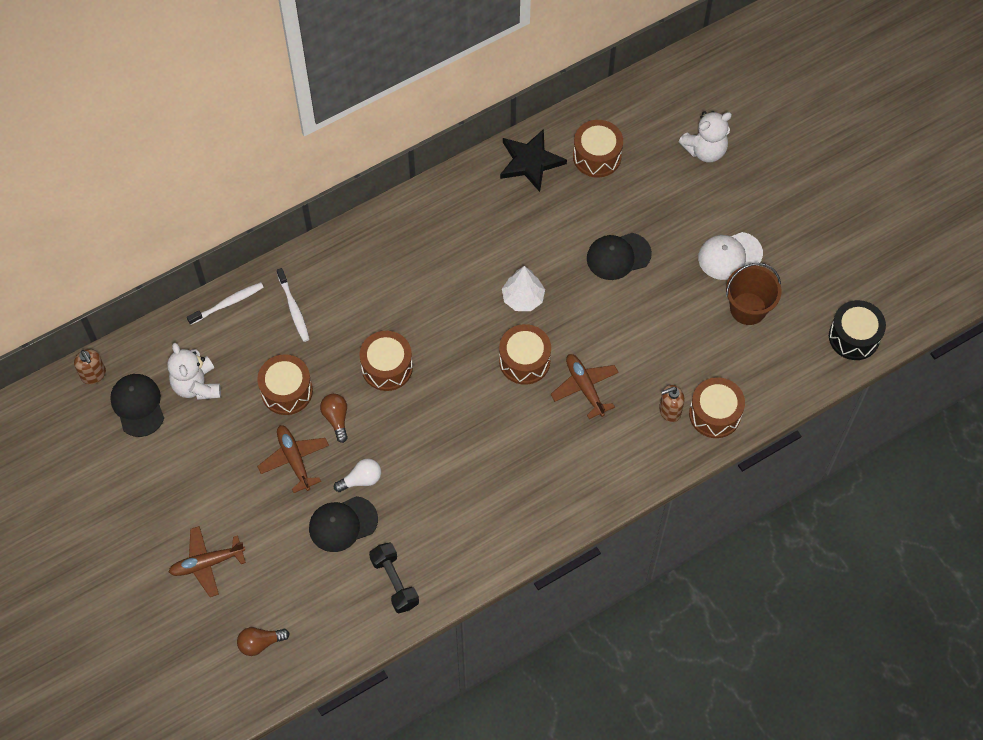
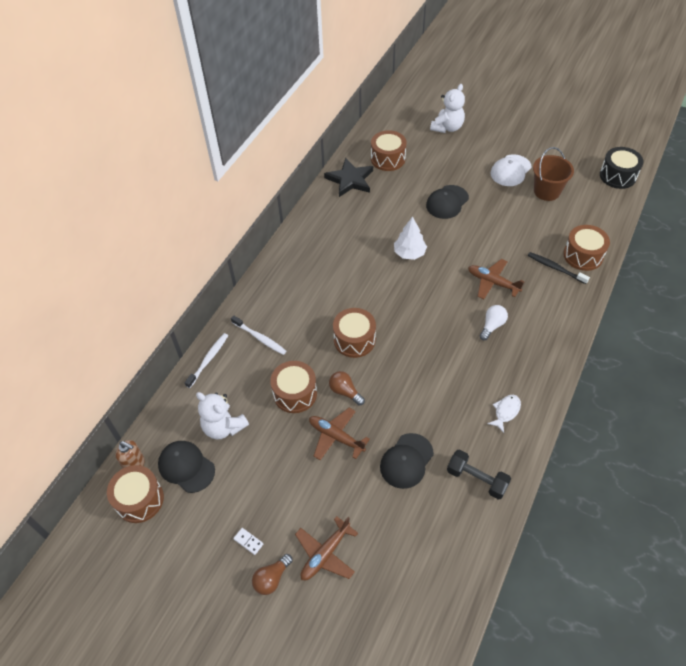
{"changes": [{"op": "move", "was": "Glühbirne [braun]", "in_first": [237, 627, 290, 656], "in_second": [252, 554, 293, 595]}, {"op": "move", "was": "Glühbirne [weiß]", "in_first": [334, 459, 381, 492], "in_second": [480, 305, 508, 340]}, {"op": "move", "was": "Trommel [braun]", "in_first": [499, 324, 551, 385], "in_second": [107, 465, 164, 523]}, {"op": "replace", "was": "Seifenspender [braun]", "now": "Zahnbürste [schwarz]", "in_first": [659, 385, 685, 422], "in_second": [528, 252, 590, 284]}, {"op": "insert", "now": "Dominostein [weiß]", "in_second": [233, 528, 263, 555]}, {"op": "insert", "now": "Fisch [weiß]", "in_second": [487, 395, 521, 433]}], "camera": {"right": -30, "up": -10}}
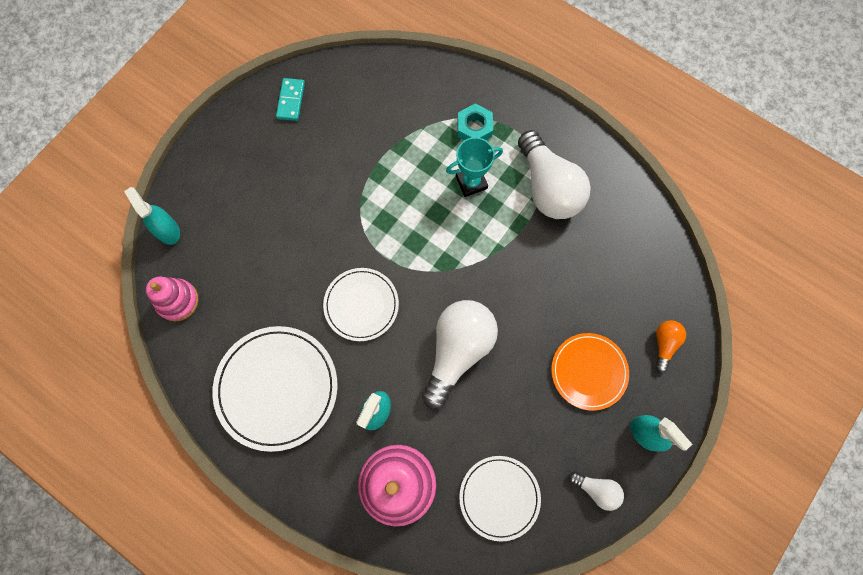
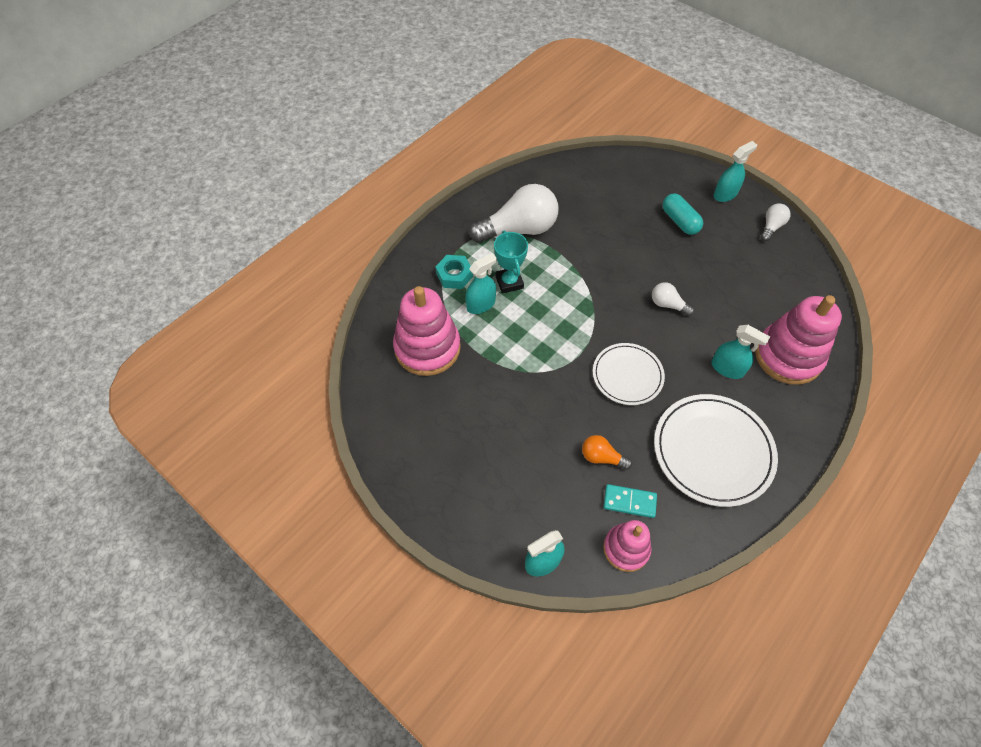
{"changes": [{"op": "move", "was": "Dominostein [türkis]", "in_first": [276, 78, 305, 121], "in_second": [604, 484, 657, 518]}, {"op": "resize", "was": "Glühbirne [weiß]", "in_first": [422, 300, 498, 409], "in_second": [652, 282, 694, 316], "ratio": 0.47}, {"op": "delete", "was": "Teller [weiß]", "in_first": [459, 456, 541, 542]}, {"op": "replace", "was": "Teller [orange]", "now": "Kapsel [türkis]", "in_first": [551, 333, 629, 411], "in_second": [662, 193, 703, 235]}, {"op": "move", "was": "Glühbirne [orange]", "in_first": [655, 320, 686, 373], "in_second": [582, 435, 632, 470]}, {"op": "insert", "now": "Stapelspielzeug [rosa]", "in_second": [393, 286, 461, 376]}, {"op": "insert", "now": "Sprühflasche [türkis]", "in_second": [465, 253, 497, 314]}], "camera": {"right": -85, "up": -15}}
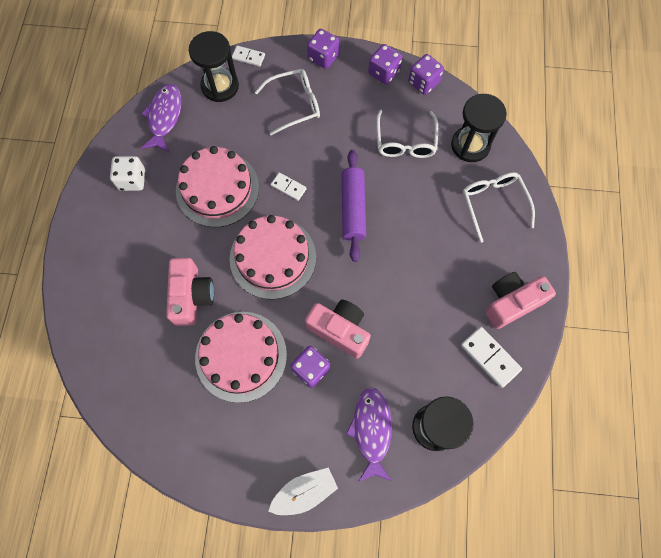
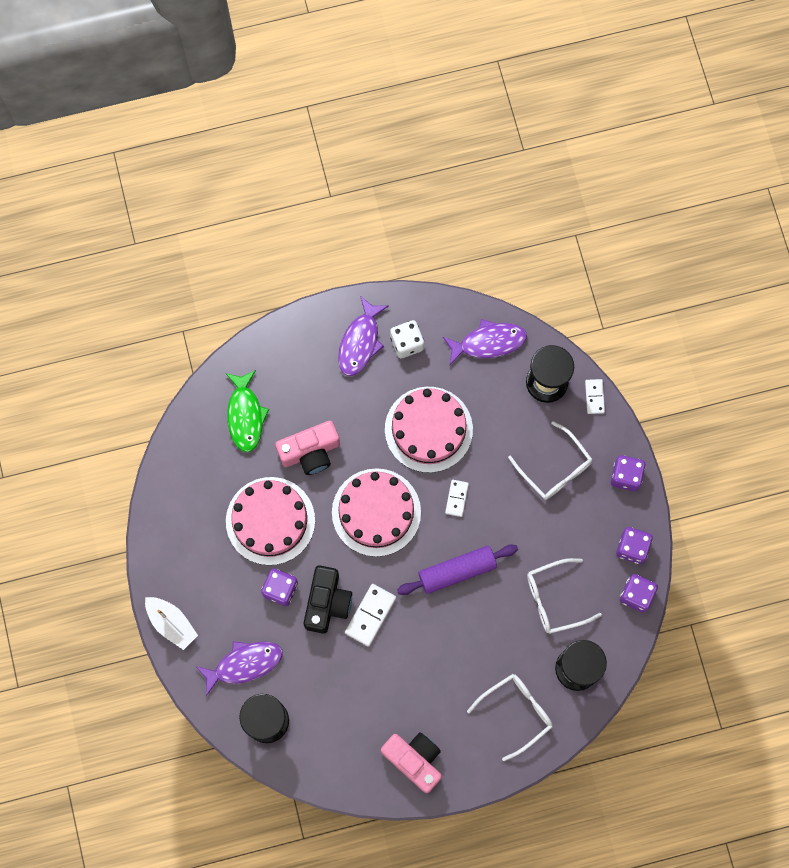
{"changes": [{"op": "recolor", "was": "Kamera [rosa]", "now": "Kamera [schwarz]", "in_first": [305, 300, 371, 359], "in_second": [304, 565, 352, 634]}, {"op": "move", "was": "Dominostein [weiß]", "in_first": [461, 327, 522, 388], "in_second": [345, 584, 396, 647]}, {"op": "insert", "now": "Fisch [grün]", "in_second": [225, 370, 269, 452]}, {"op": "insert", "now": "Fisch [lila]", "in_second": [338, 296, 388, 376]}], "camera": {"right": 70, "up": 5}}
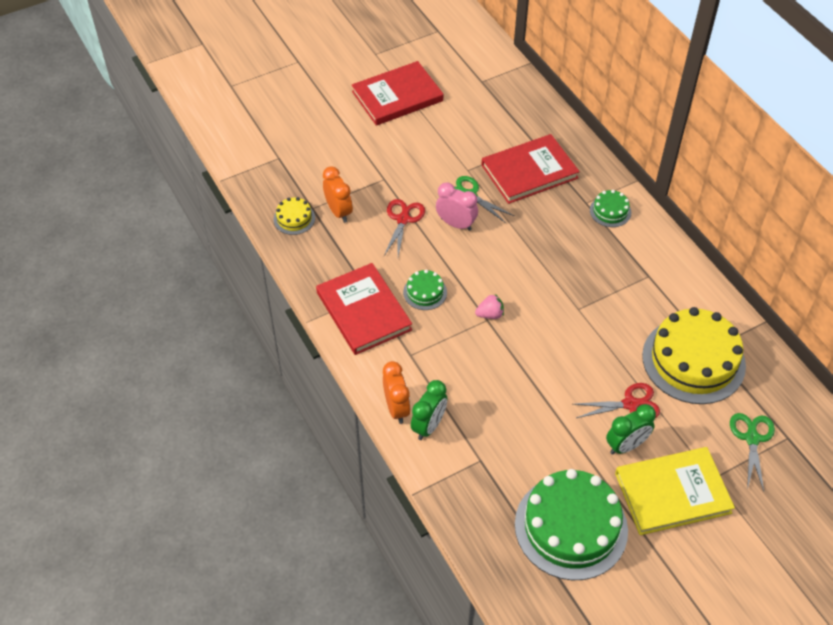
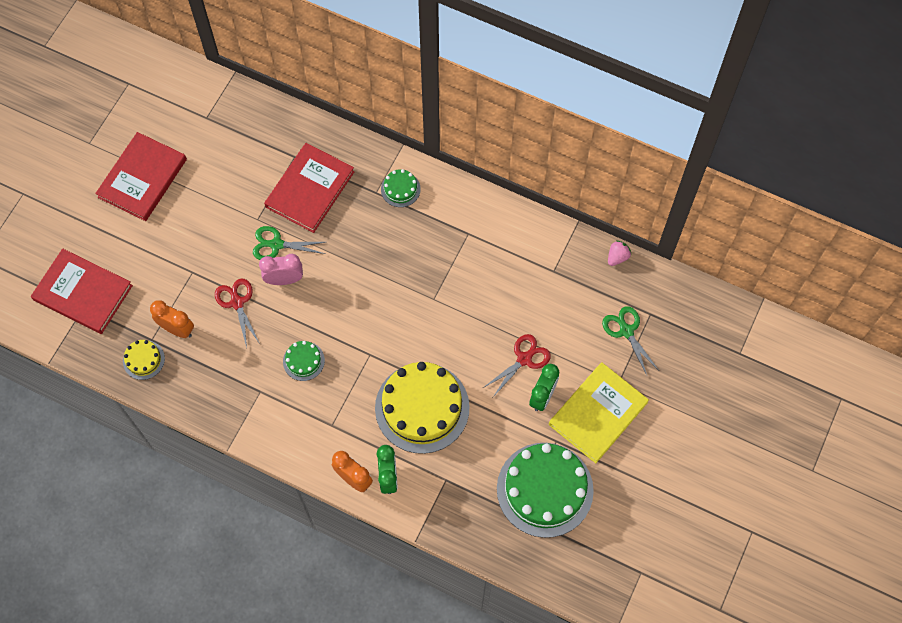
{"changes": [{"op": "move", "was": "Buch [rot]", "in_first": [316, 263, 412, 355], "in_second": [31, 249, 133, 334]}, {"op": "move", "was": "Erdbeere [rosa]", "in_first": [475, 294, 504, 319], "in_second": [608, 240, 631, 266]}, {"op": "move", "was": "Kuchen [gelb]", "in_first": [642, 307, 746, 404], "in_second": [375, 362, 470, 454]}], "camera": {"right": -35, "up": 15}}
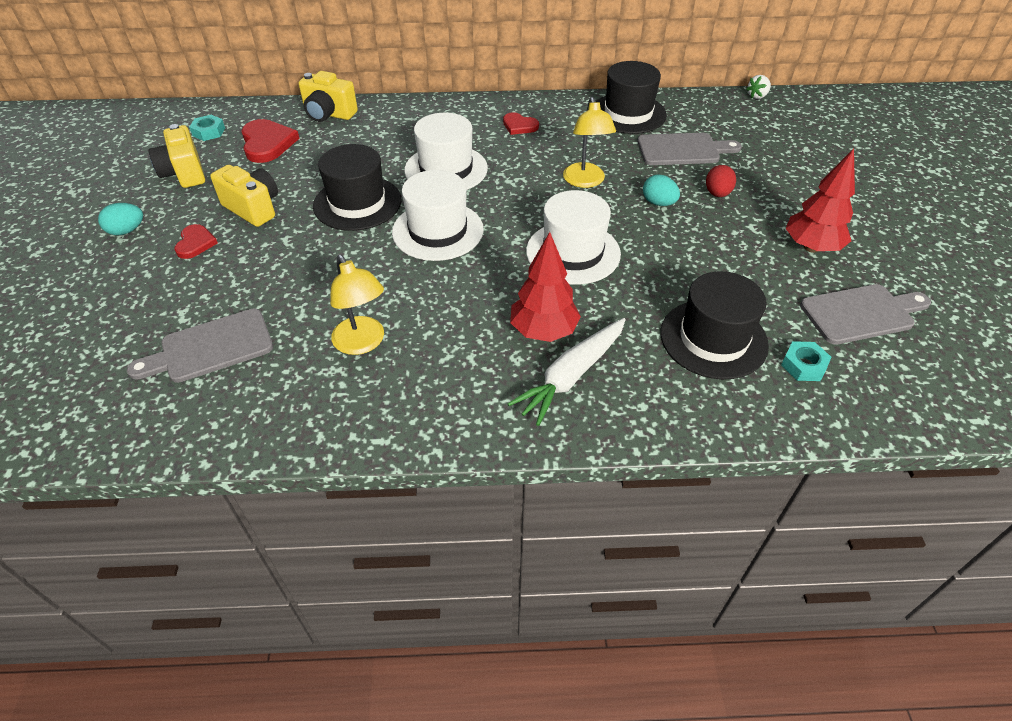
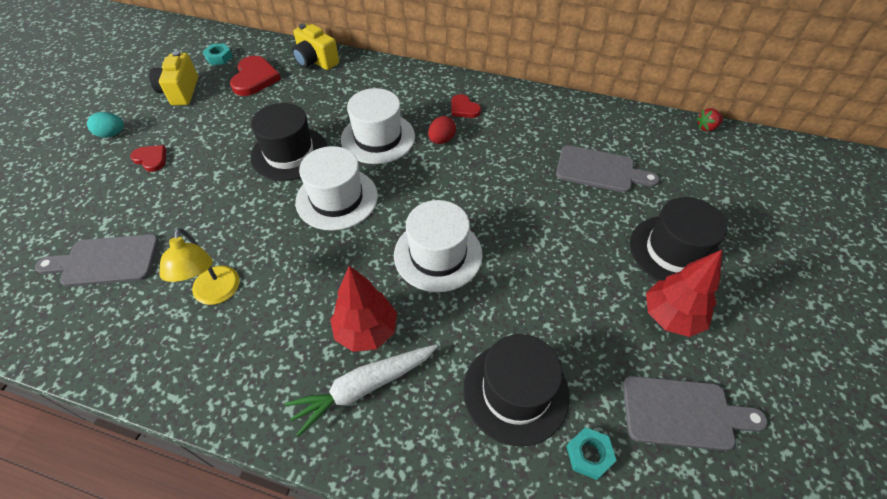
{"changes": [{"op": "rotate", "was": "Herz [rot]", "in_first": [174, 224, 218, 259], "in_second": [130, 145, 166, 172], "clockwise": -75}, {"op": "delete", "was": "Kamera [gelb]", "in_first": [210, 165, 278, 227]}, {"op": "delete", "was": "Lampe [gelb]", "in_first": [563, 97, 616, 188]}, {"op": "move", "was": "Hut [schwarz]", "in_first": [595, 61, 667, 134], "in_second": [630, 197, 727, 281]}, {"op": "delete", "was": "Ei [türkis]", "in_first": [643, 175, 680, 206]}, {"op": "move", "was": "Ei [rot]", "in_first": [706, 165, 736, 197], "in_second": [428, 116, 456, 144]}, {"op": "recolor", "was": "Erdbeere [weiß]", "now": "Erdbeere [rot]", "in_first": [746, 75, 771, 99], "in_second": [696, 108, 723, 132]}], "camera": {"right": 20, "up": 5}}
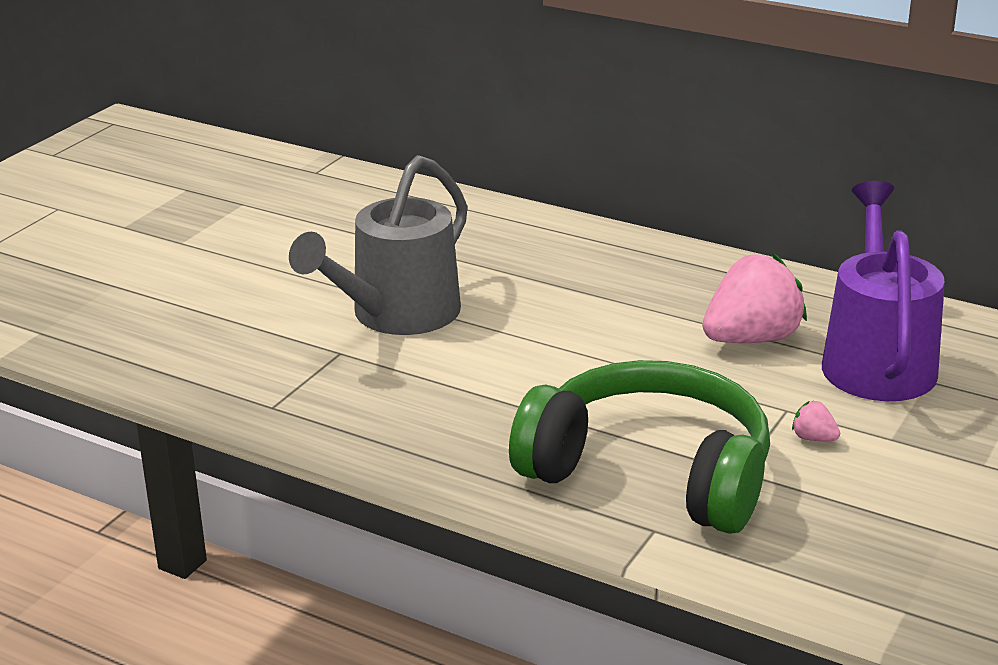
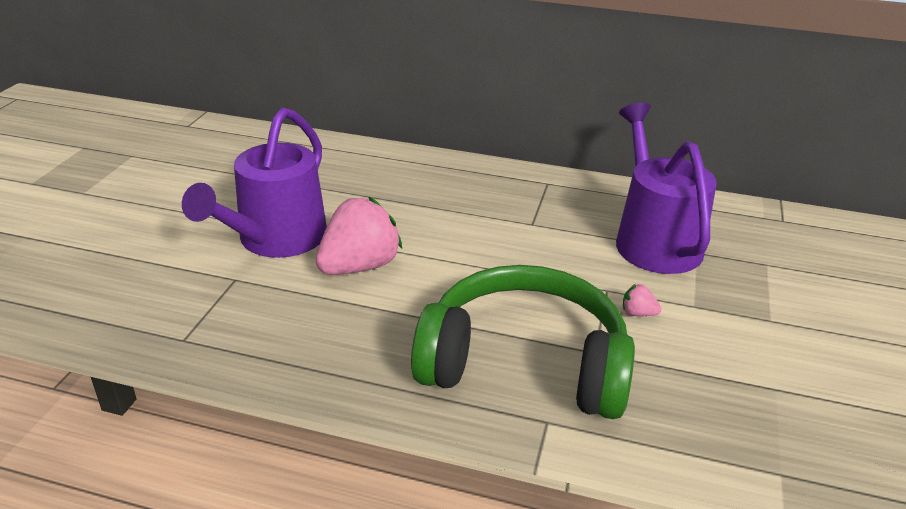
{"changes": [{"op": "recolor", "was": "Gießkanne [grau]", "now": "Gießkanne [lila]", "in_first": [289, 155, 468, 335], "in_second": [182, 108, 327, 258]}, {"op": "move", "was": "Erdbeere [rosa]", "in_first": [702, 253, 807, 343], "in_second": [316, 197, 402, 275]}], "camera": {"right": -15, "up": 5}}
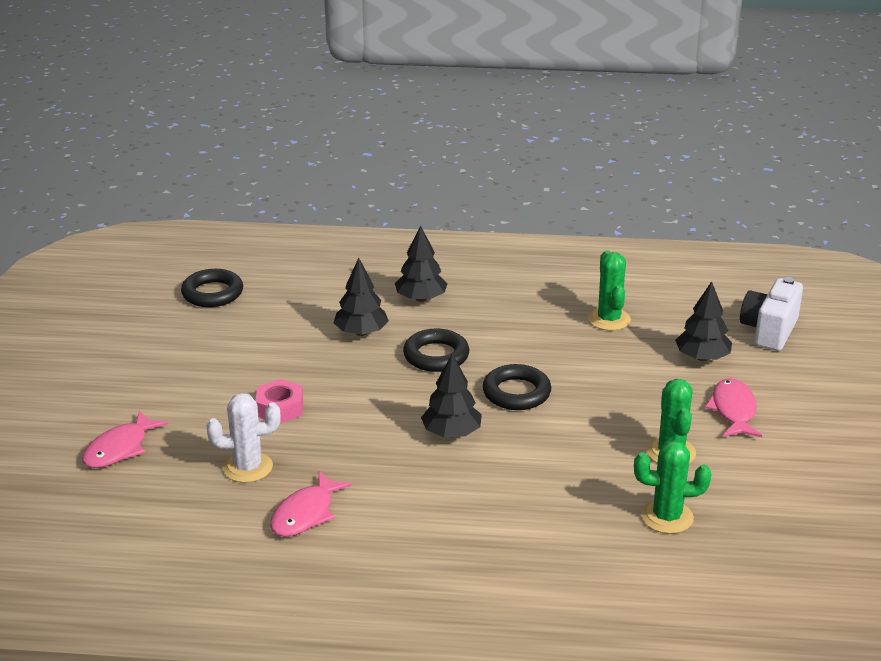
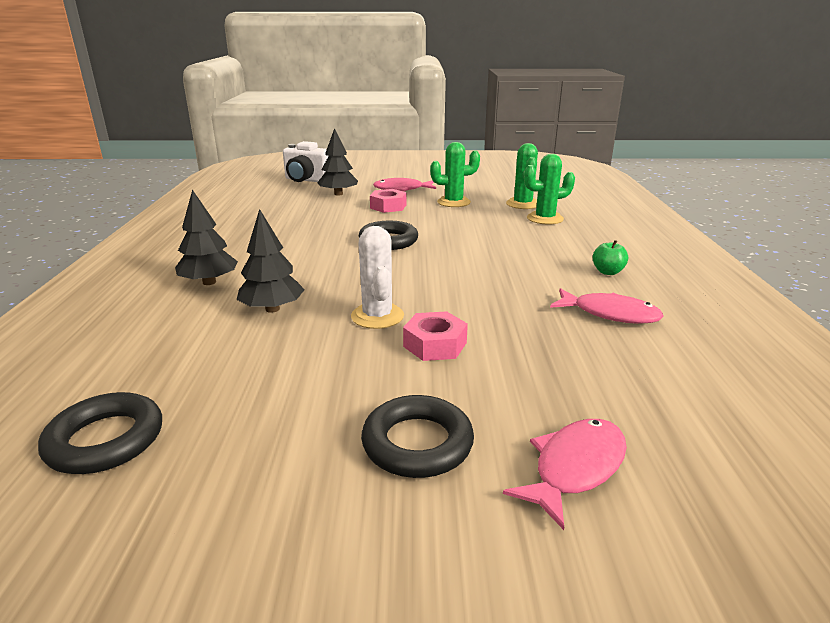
{"changes": [{"op": "rotate", "was": "Fisch [rosa]", "in_first": [82, 410, 168, 468], "in_second": [503, 419, 627, 530], "clockwise": -75}, {"op": "move", "was": "Kaktus [weiß]", "in_first": [207, 393, 281, 483], "in_second": [351, 226, 404, 329]}, {"op": "move", "was": "Ring [schwarz]", "in_first": [403, 328, 469, 372], "in_second": [361, 395, 474, 478]}, {"op": "delete", "was": "Baum [schwarz]", "in_first": [421, 354, 482, 437]}, {"op": "move", "was": "Kaktus [grün]", "in_first": [588, 250, 631, 331], "in_second": [524, 154, 575, 225]}, {"op": "insert", "now": "Sechskantmutter [rosa]", "in_second": [370, 189, 407, 213]}, {"op": "insert", "now": "Apfel [grün]", "in_second": [593, 240, 628, 275]}], "camera": {"right": -95, "up": -5}}
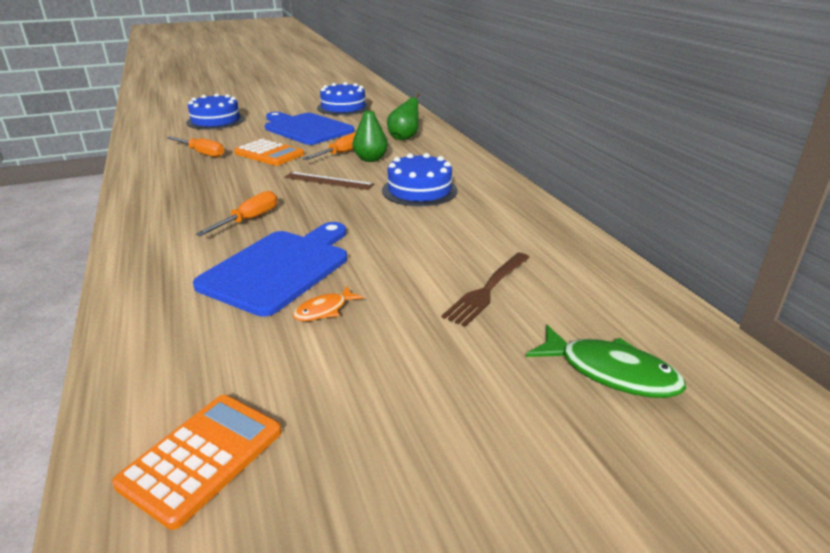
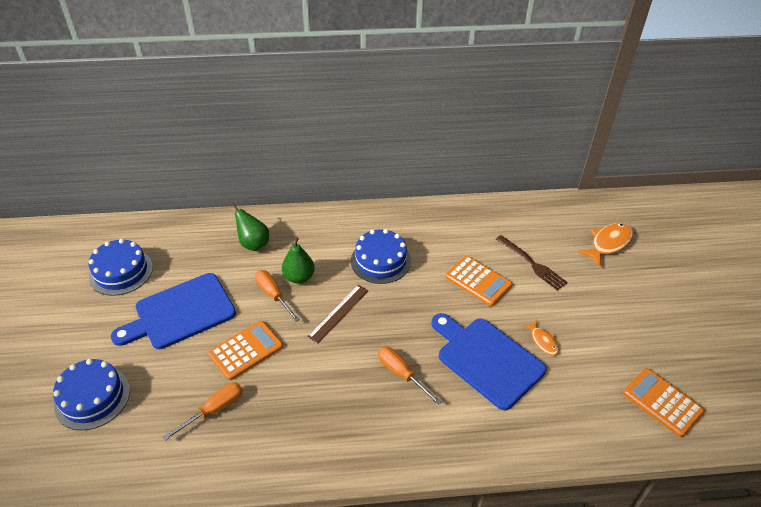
{"changes": [{"op": "recolor", "was": "Fisch [grün]", "now": "Fisch [orange]", "in_first": [526, 325, 686, 398], "in_second": [578, 223, 633, 267]}, {"op": "insert", "now": "Taschenrechner [orange]", "in_second": [446, 256, 512, 306]}], "camera": {"right": -75, "up": 15}}
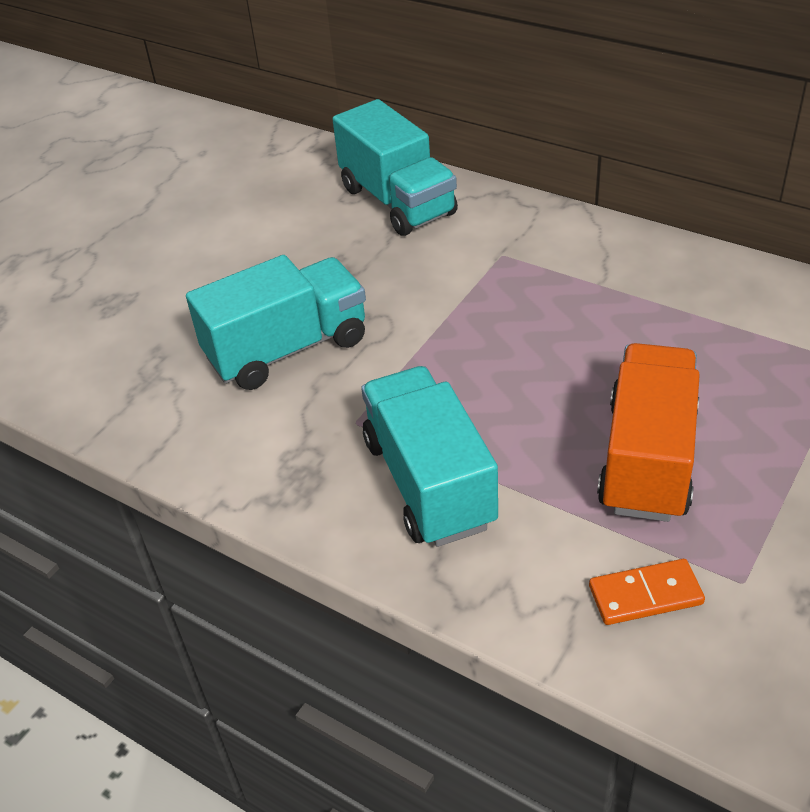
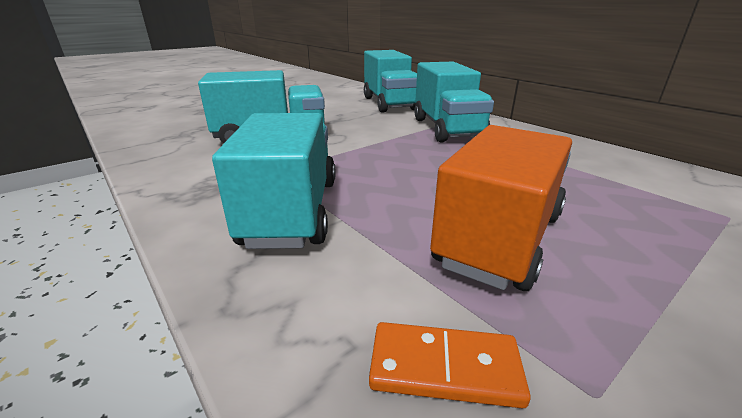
{"changes": [{"op": "insert", "now": "Lastwagen [türkis]", "in_second": [414, 62, 494, 142]}], "camera": {"right": 15, "up": -15}}
